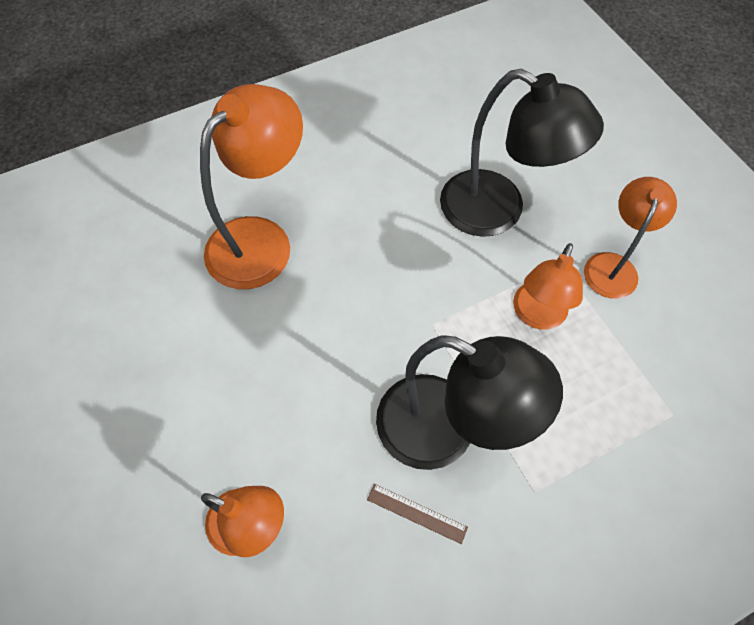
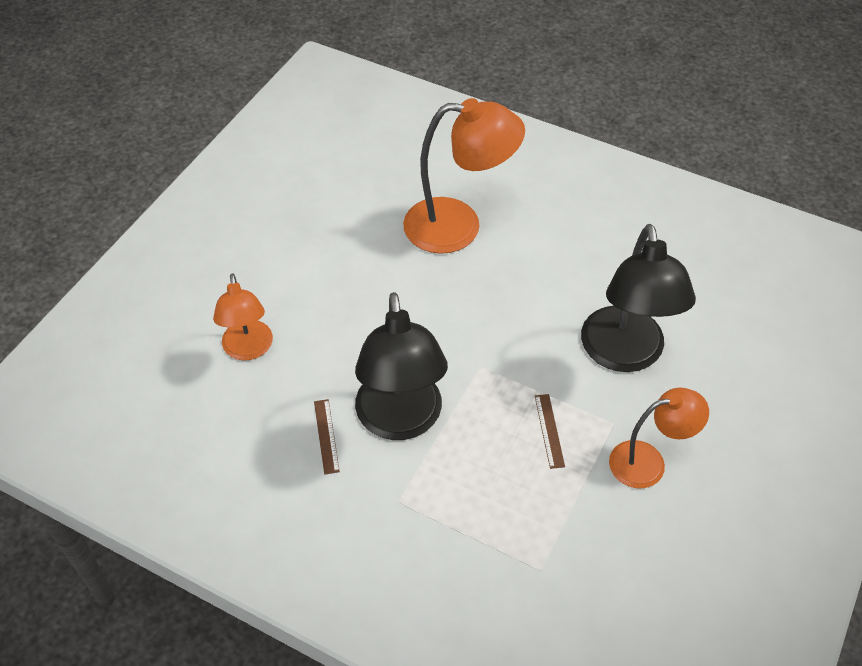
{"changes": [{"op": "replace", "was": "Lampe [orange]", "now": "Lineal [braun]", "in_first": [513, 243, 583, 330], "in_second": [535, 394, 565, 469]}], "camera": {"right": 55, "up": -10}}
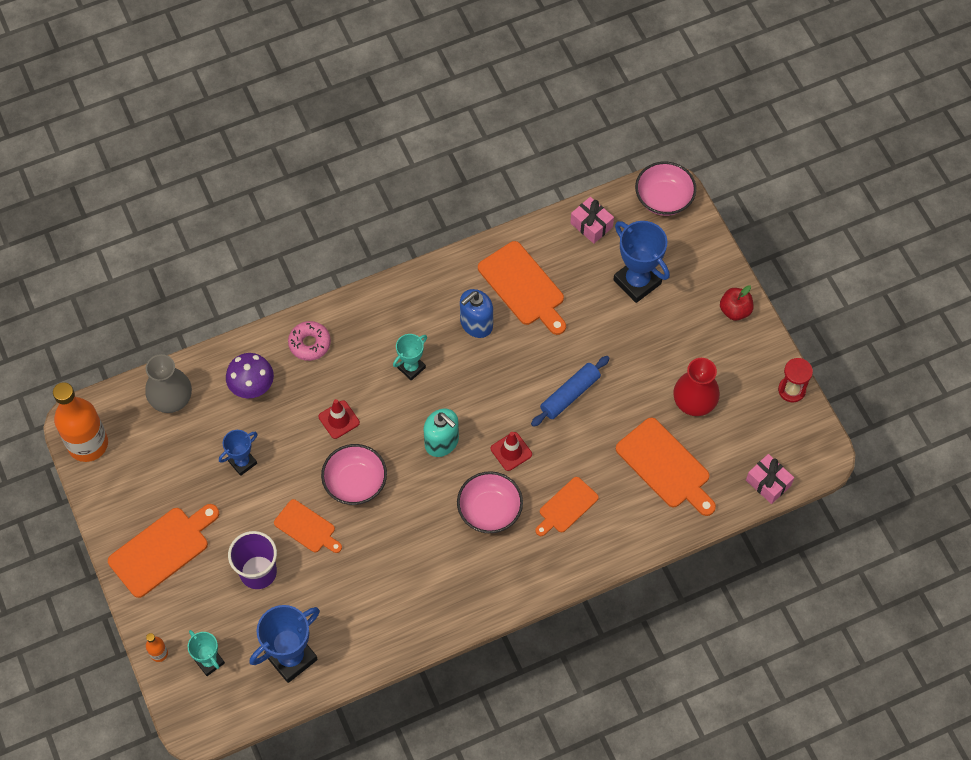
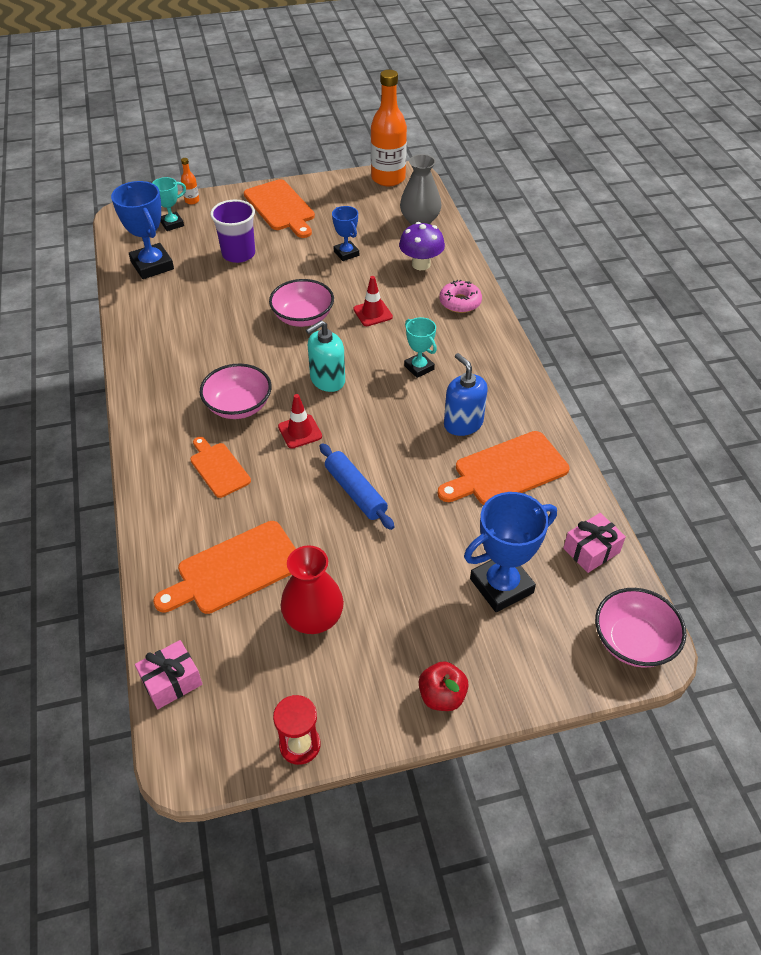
{"changes": [{"op": "delete", "was": "Schneidebrett [orange]", "in_first": [274, 499, 342, 553]}], "camera": {"right": 100, "up": -15}}
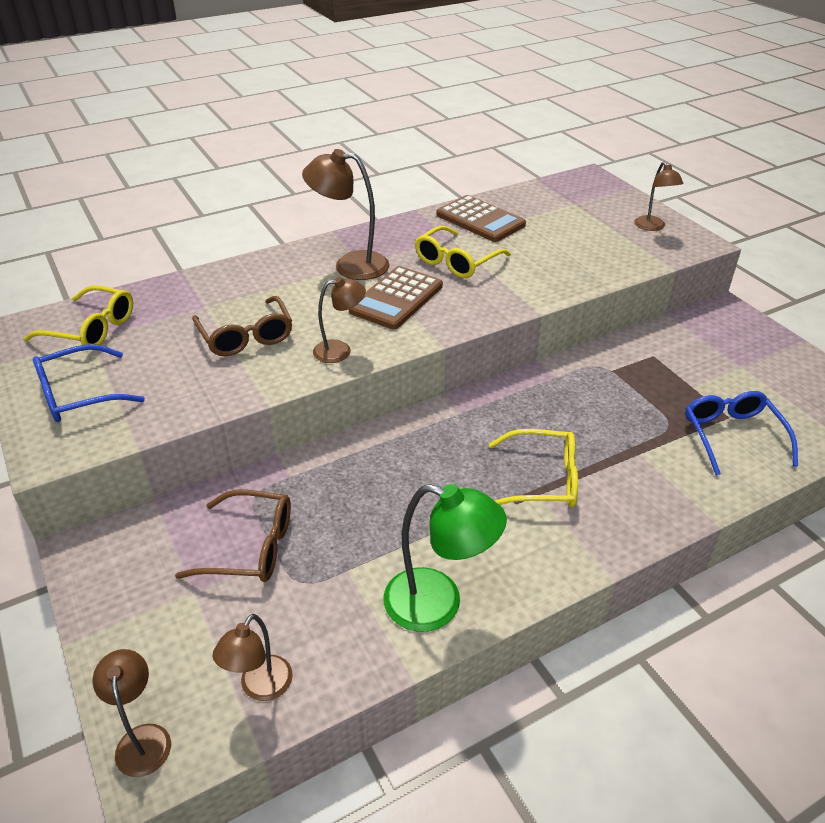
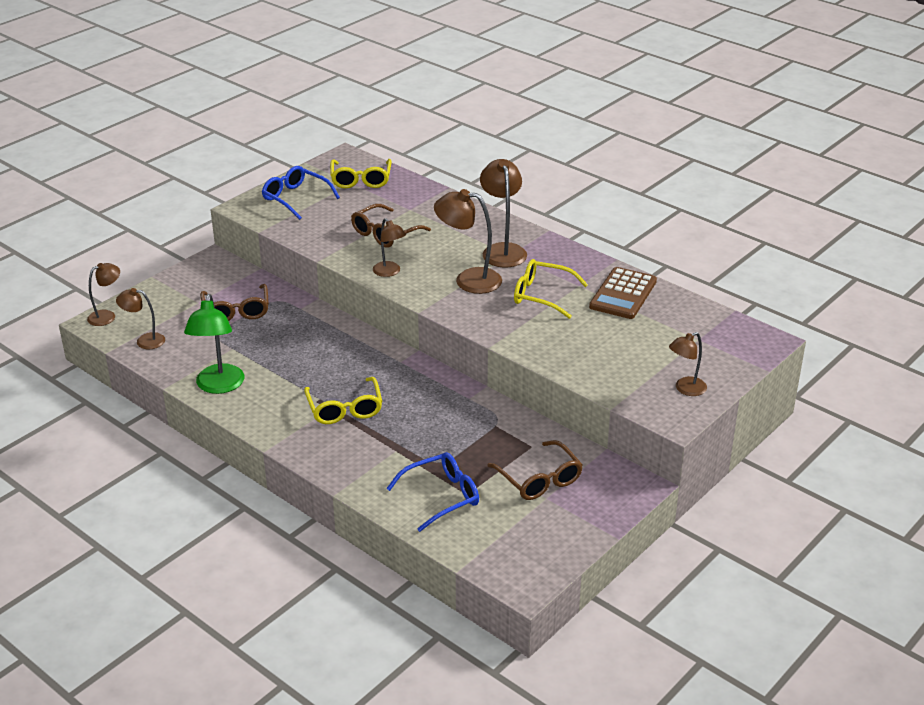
{"changes": [{"op": "replace", "was": "Taschenrechner [braun]", "now": "Lampe [braun]", "in_first": [349, 266, 443, 329], "in_second": [434, 189, 502, 294]}, {"op": "insert", "now": "Brille [braun]", "in_second": [487, 440, 583, 500]}], "camera": {"right": 70, "up": -5}}
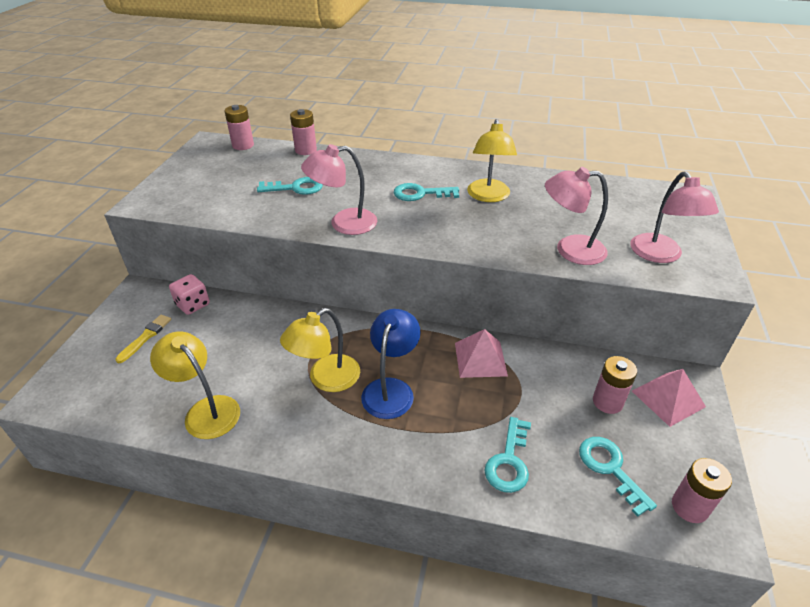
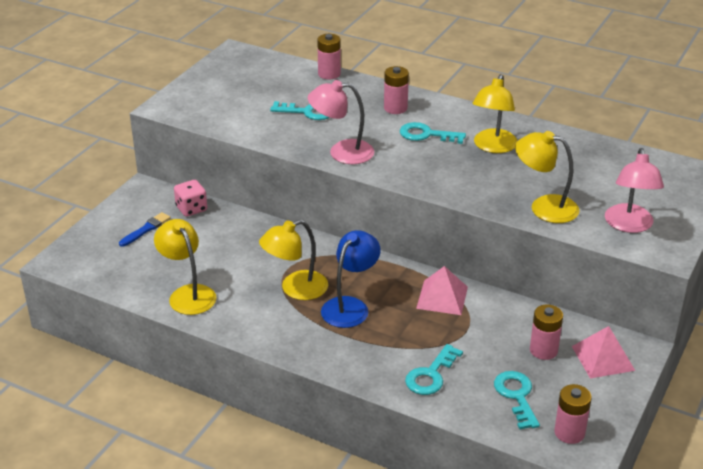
{"changes": [{"op": "recolor", "was": "Pinsel [gelb]", "now": "Pinsel [blau]", "in_first": [115, 315, 171, 363], "in_second": [119, 212, 171, 247]}, {"op": "move", "was": "Batterie [rosa]", "in_first": [224, 105, 254, 150], "in_second": [384, 66, 409, 114]}, {"op": "recolor", "was": "Lampe [rosa]", "now": "Lampe [gelb]", "in_first": [545, 167, 608, 265], "in_second": [515, 131, 580, 223]}], "camera": {"right": 15, "up": -5}}
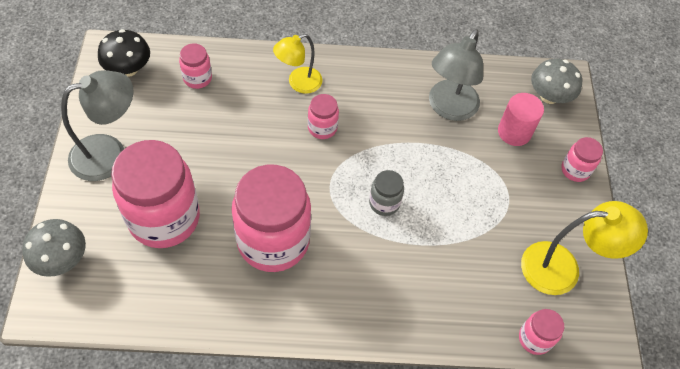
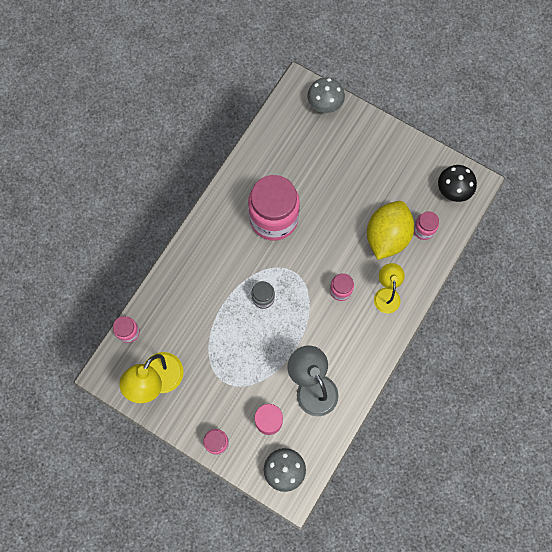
{"changes": [{"op": "delete", "was": "Lampe [grau]", "in_first": [61, 70, 133, 181]}, {"op": "delete", "was": "Einmachglas [rosa]", "in_first": [111, 140, 200, 248]}, {"op": "insert", "now": "Zitrone [gelb]", "in_second": [367, 201, 414, 260]}], "camera": {"right": 125, "up": 15}}
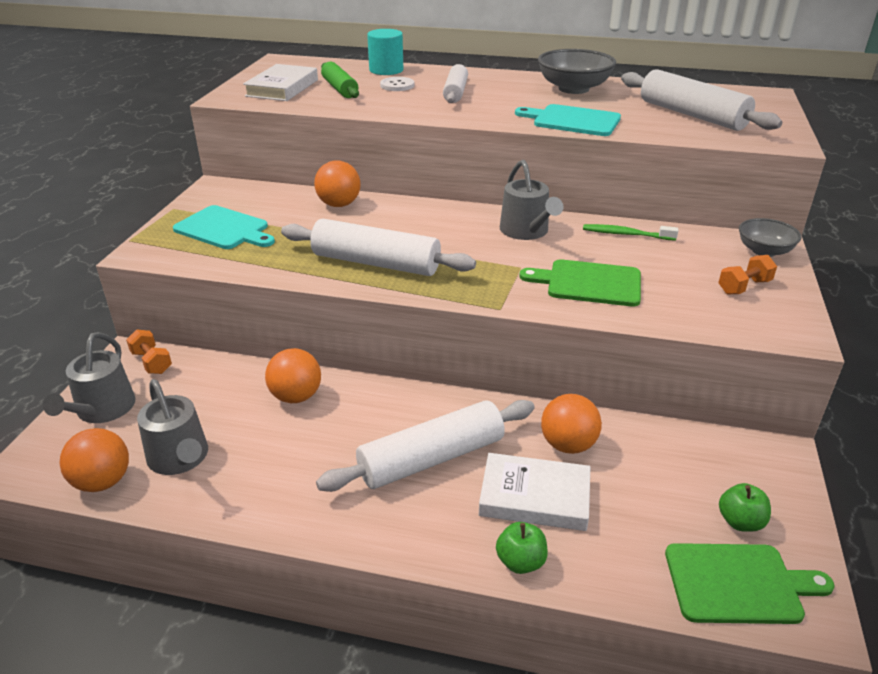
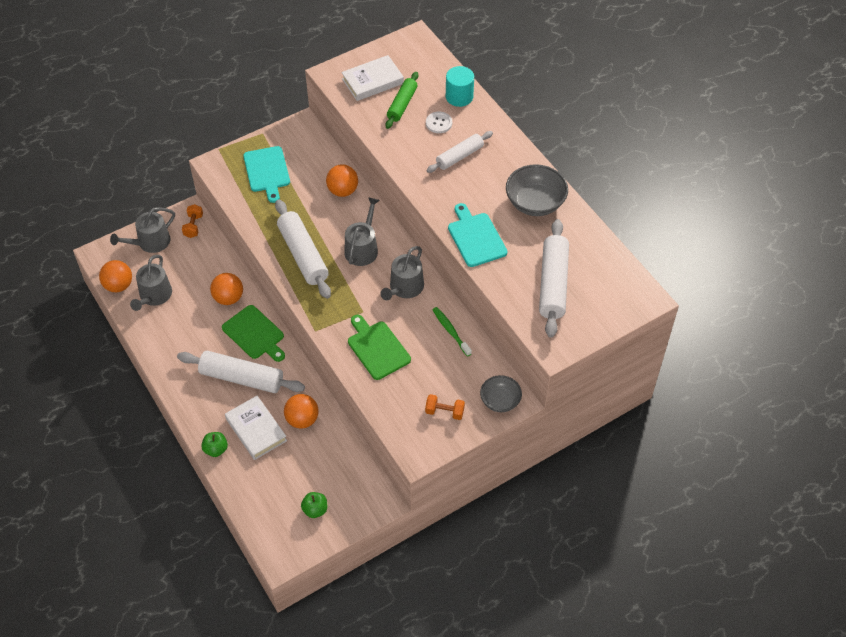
{"changes": [{"op": "move", "was": "Schneidebrett [grün]", "in_first": [665, 543, 835, 624], "in_second": [222, 305, 285, 362]}, {"op": "insert", "now": "Gießkanne [grau]", "in_second": [344, 197, 380, 266]}], "camera": {"right": 45, "up": 20}}
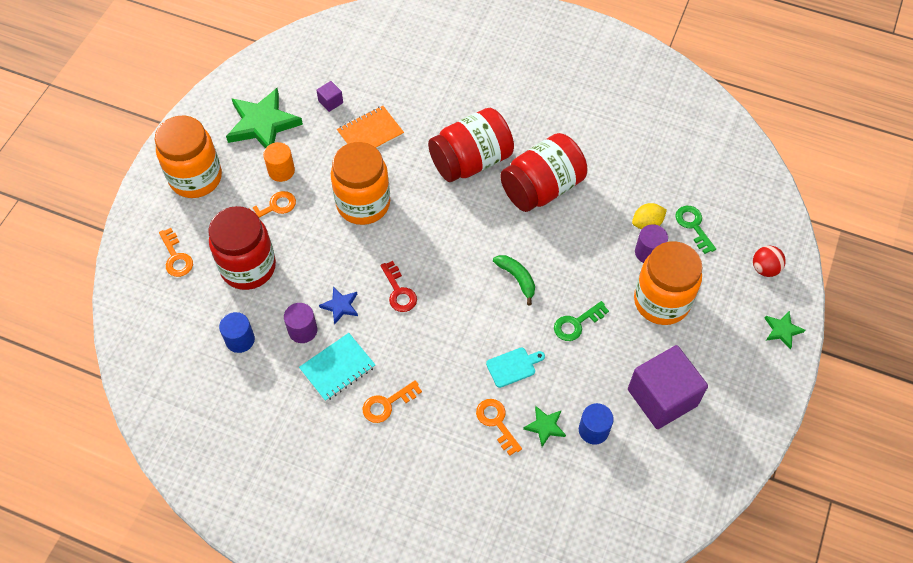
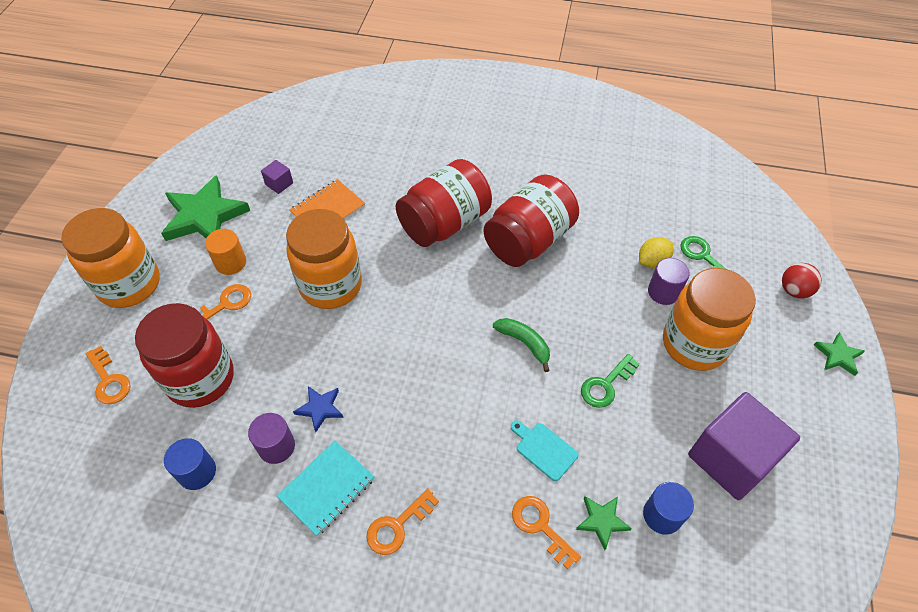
{"changes": [{"op": "delete", "was": "Schlüssel [rot]", "in_first": [380, 261, 417, 312]}, {"op": "rotate", "was": "Schneidebrett [türkis]", "in_first": [486, 348, 545, 388], "in_second": [511, 420, 578, 481], "clockwise": -105}], "camera": {"right": -10, "up": -5}}
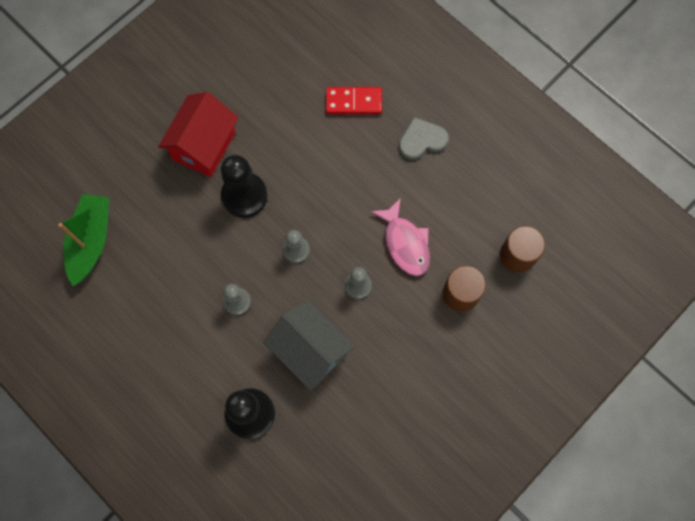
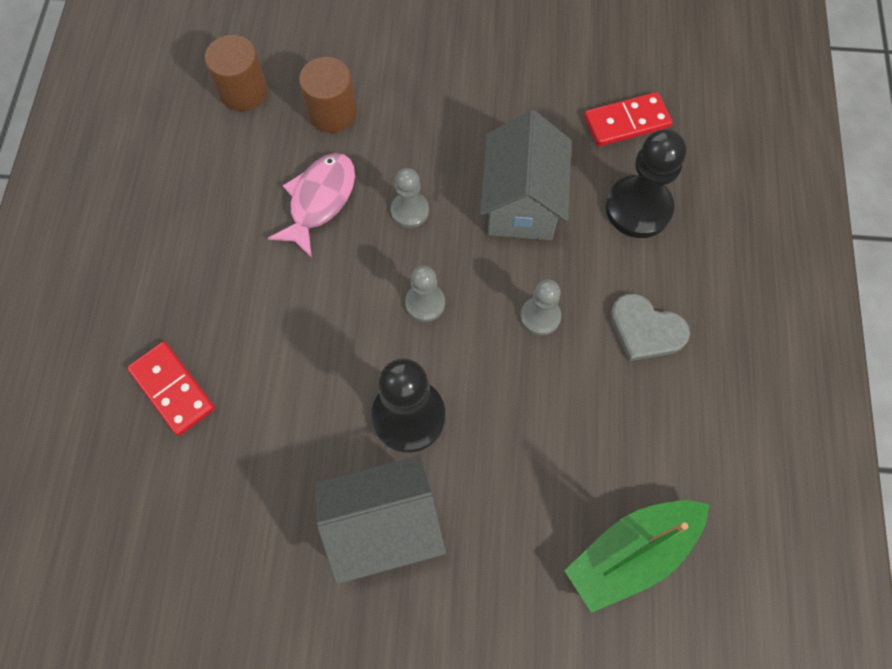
{"changes": [{"op": "recolor", "was": "Haus [rot]", "now": "Haus [grau]", "in_first": [158, 92, 239, 177], "in_second": [315, 455, 446, 584]}, {"op": "move", "was": "Herz [grau]", "in_first": [399, 117, 449, 160], "in_second": [610, 293, 690, 361]}, {"op": "insert", "now": "Dominostein [rot]", "in_second": [584, 92, 673, 147]}], "camera": {"right": -130, "up": -5}}
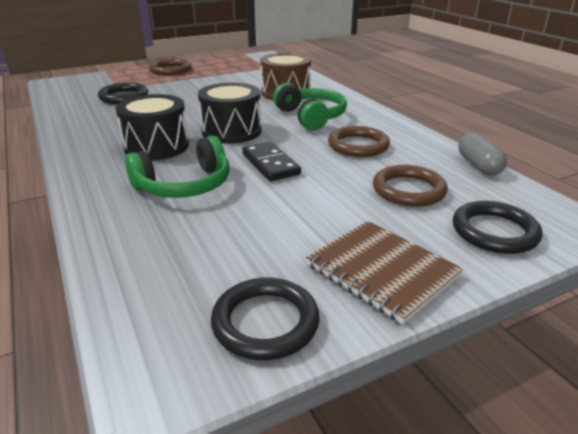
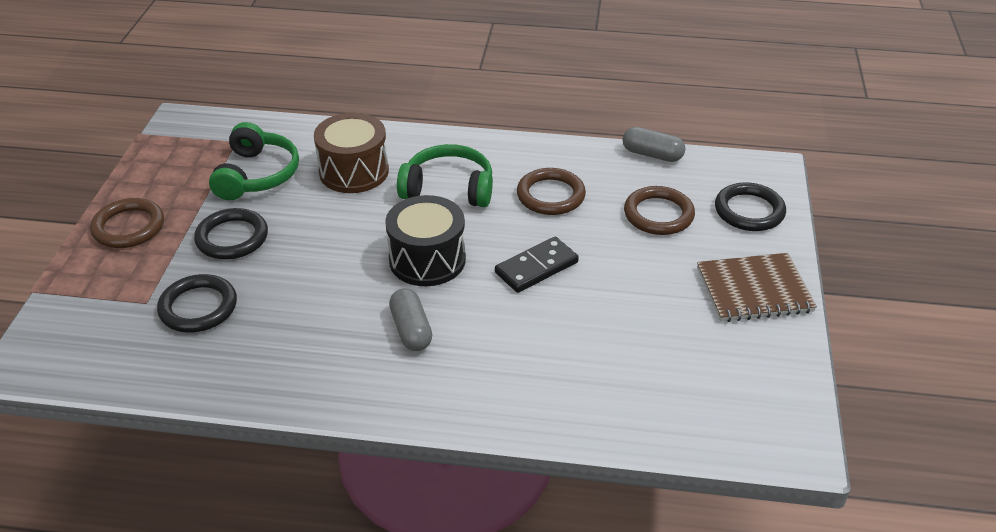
{"changes": [{"op": "replace", "was": "Trommel [schwarz]", "now": "Kapsel [grau]", "in_first": [115, 94, 189, 161], "in_second": [389, 288, 432, 351]}, {"op": "move", "was": "Kopfhörer [grün]", "in_first": [125, 136, 229, 198], "in_second": [209, 122, 299, 200]}, {"op": "move", "was": "Ring [schwarz]", "in_first": [211, 278, 320, 360], "in_second": [194, 208, 268, 259]}, {"op": "rotate", "was": "Dominostein [schwarz]", "in_first": [242, 142, 301, 181], "in_second": [495, 237, 579, 293], "clockwise": -45}], "camera": {"right": -55, "up": 10}}
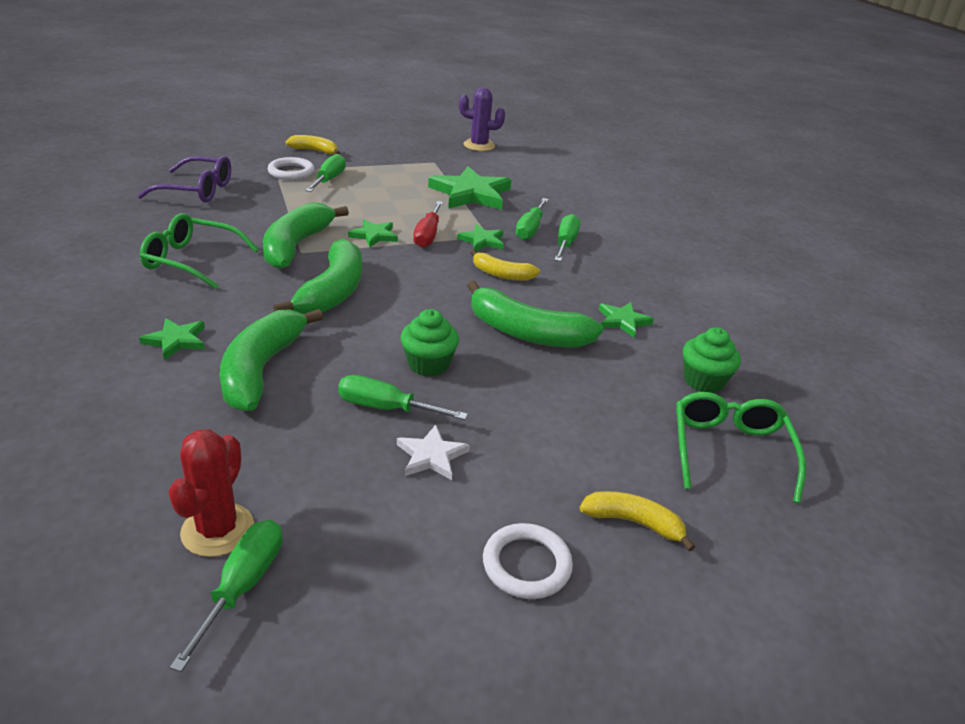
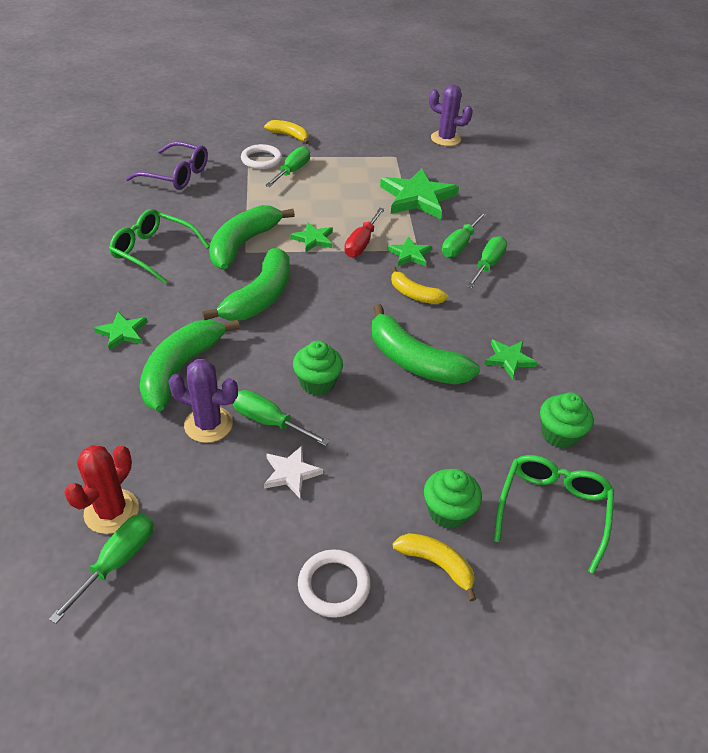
{"changes": [{"op": "insert", "now": "Kaktus [lila]", "in_second": [168, 359, 238, 443]}, {"op": "insert", "now": "Muffin [grün]", "in_second": [424, 469, 482, 529]}], "camera": {"right": 15, "up": 10}}
